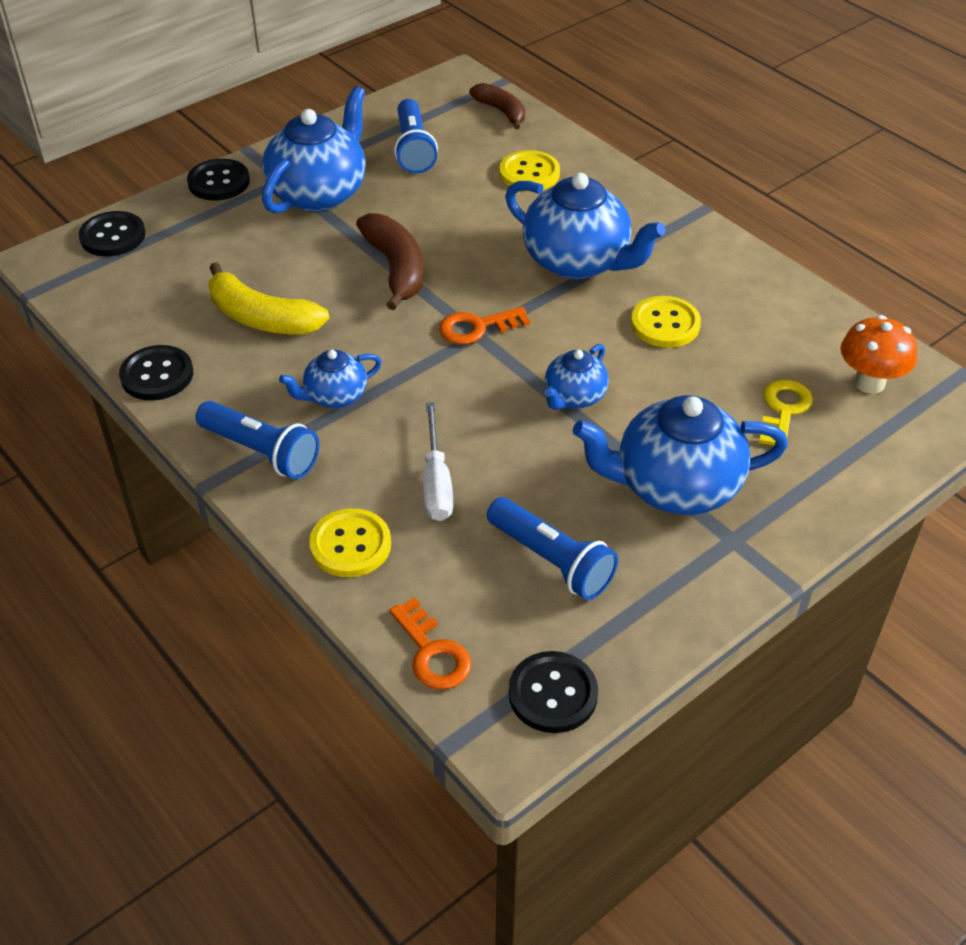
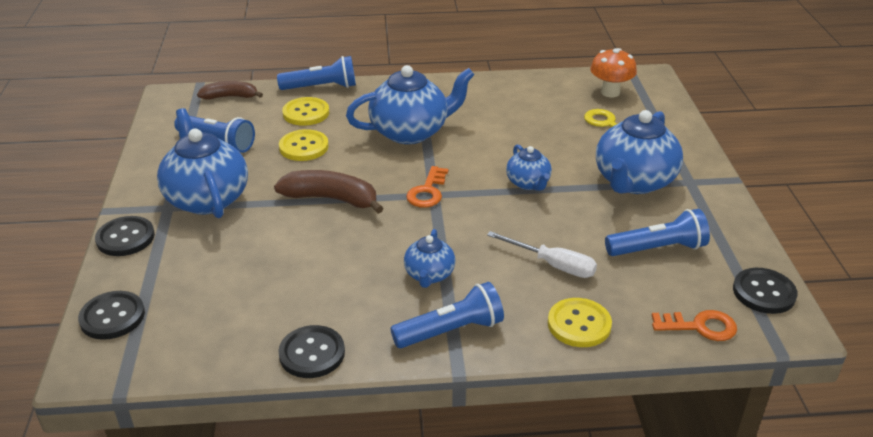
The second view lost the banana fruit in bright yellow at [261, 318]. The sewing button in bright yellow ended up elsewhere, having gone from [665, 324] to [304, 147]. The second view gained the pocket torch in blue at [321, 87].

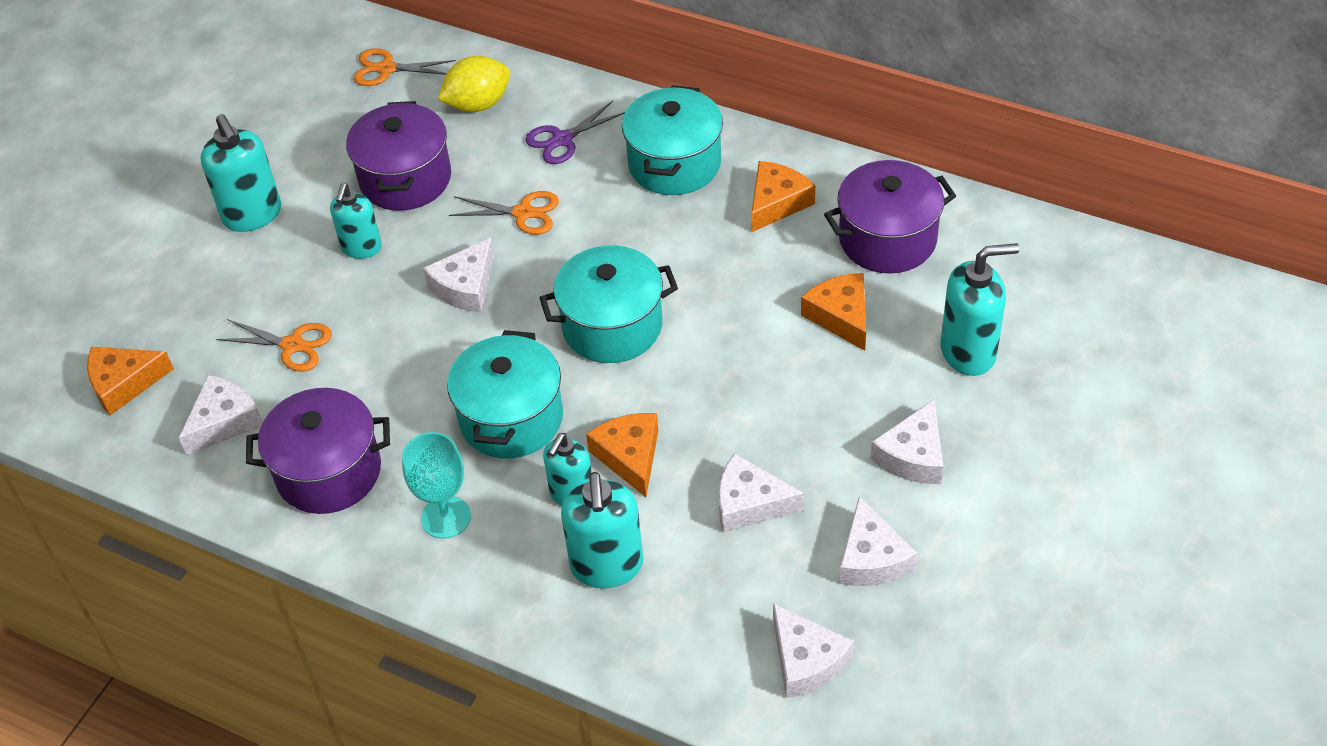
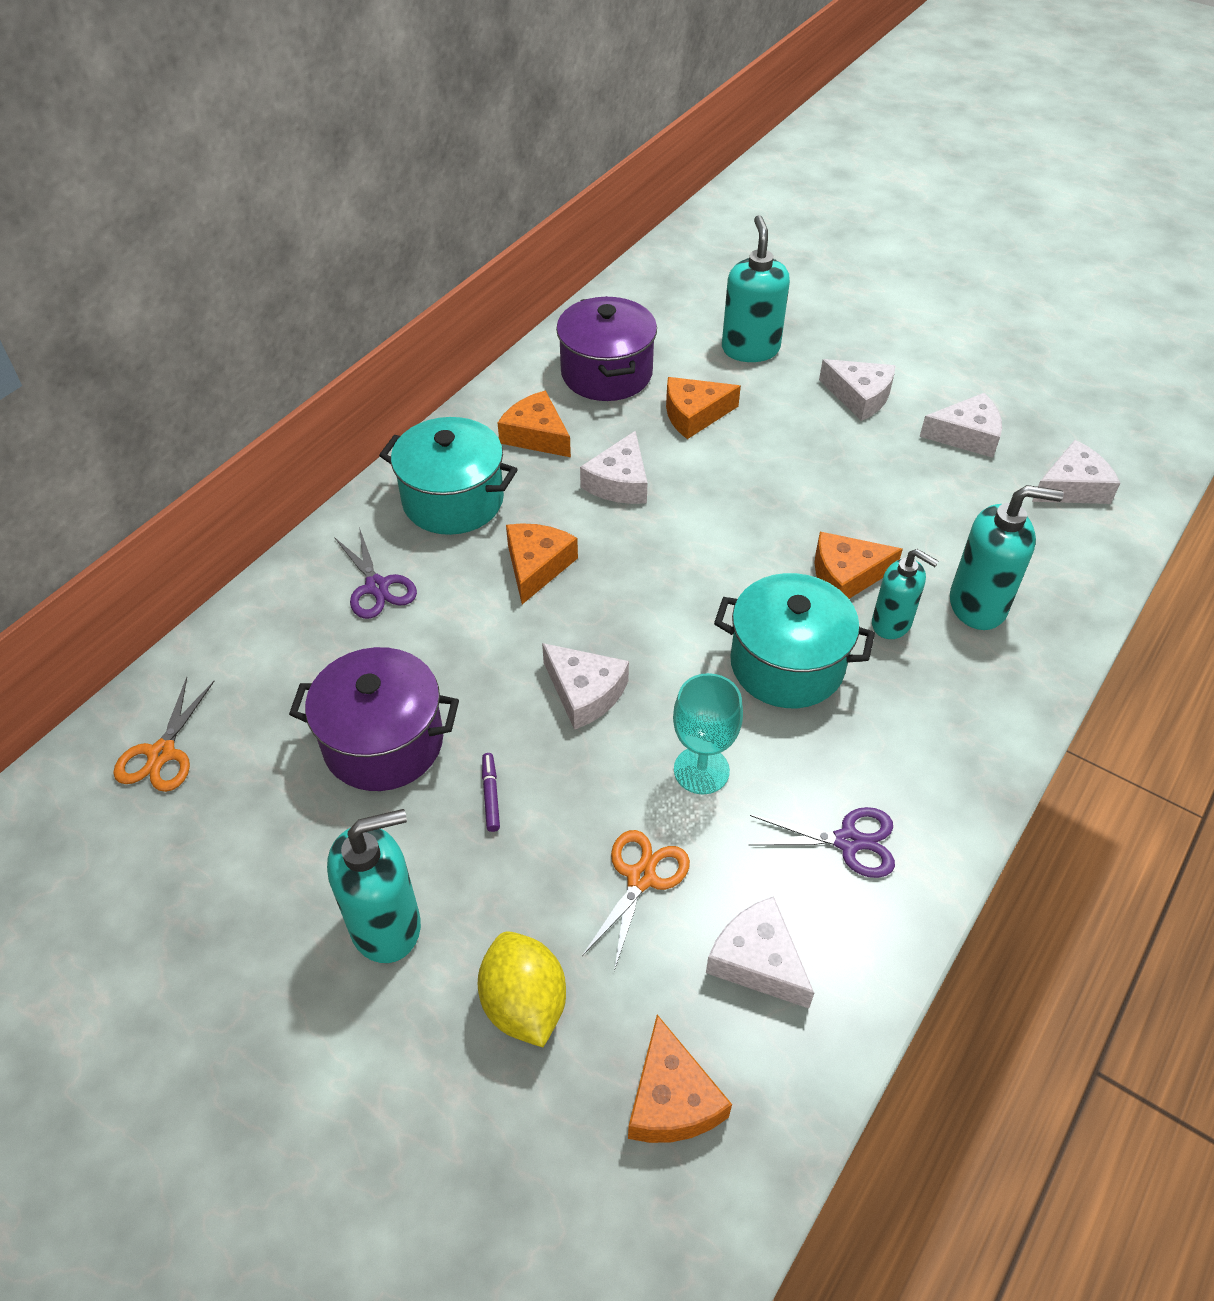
The citrus fruit in bright yellow ended up elsewhere, having gone from [478, 104] to [524, 1004]. Where the soap pump in teal stood at [361, 248], the marker in violet came to stand at [491, 795]. The second view lost the scissors in bright orange at [523, 213]. The second view lost the pot in teal at [612, 326]. Where the pot in violet stood at [329, 472], the scissors in violet came to stand at [848, 841]. The wine glass in teal ended up elsewhere, having gone from [446, 517] to [701, 770]. The cheese wedge in white ended up elsewhere, having gone from [750, 503] to [619, 482]. The second view gained the cheese wedge in bright orange at [536, 566].

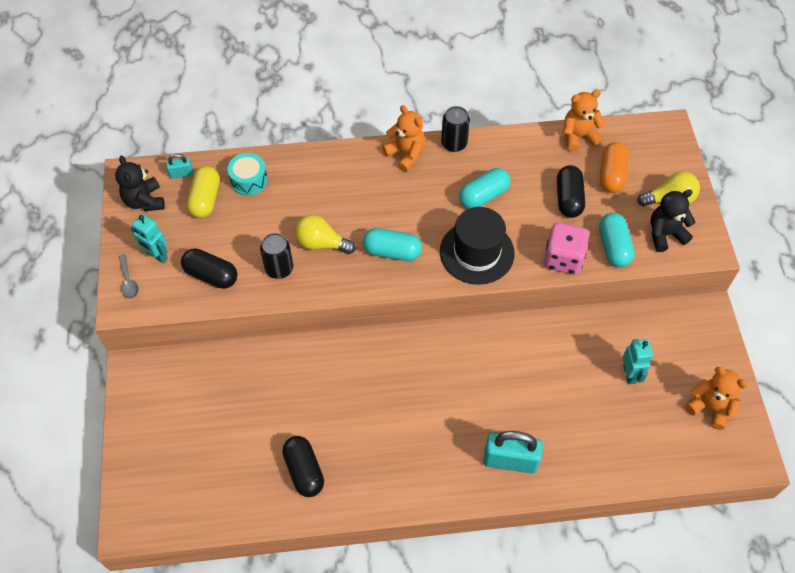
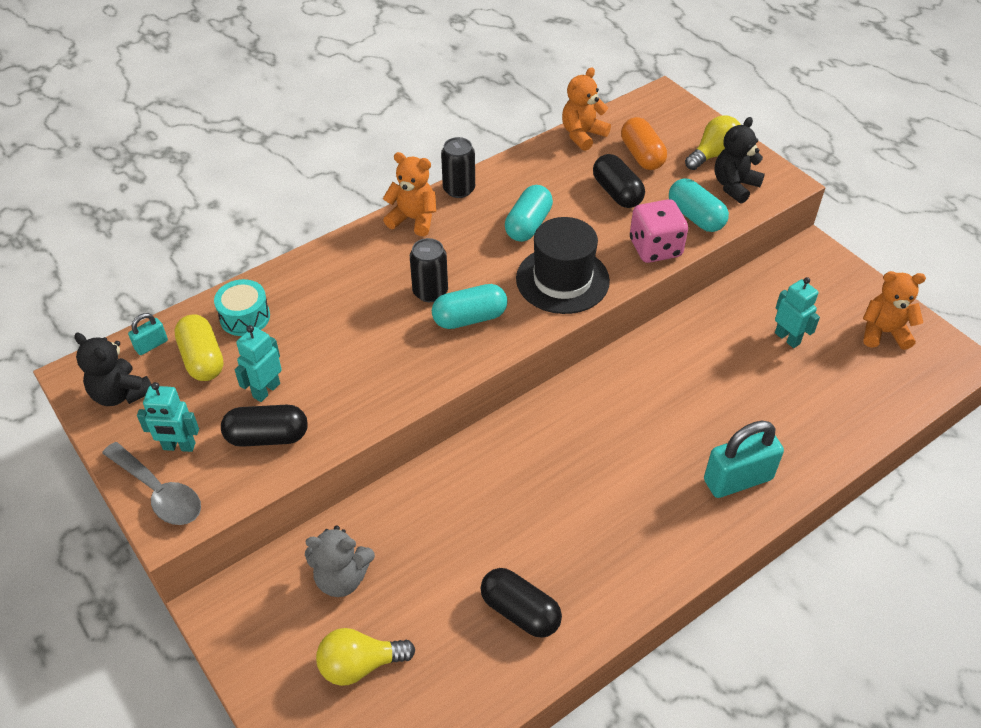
The light bulb in bright yellow ended up elsewhere, having gone from [321, 243] to [360, 665]. The soda can in jet-black ended up elsewhere, having gone from [279, 269] to [430, 292]. The size of the tablespoon in gray at [128, 281] changed by a factor of 1.73. The second view gained the robot in teal at [266, 390]. The second view gained the stuffed bear in gray at [342, 578].

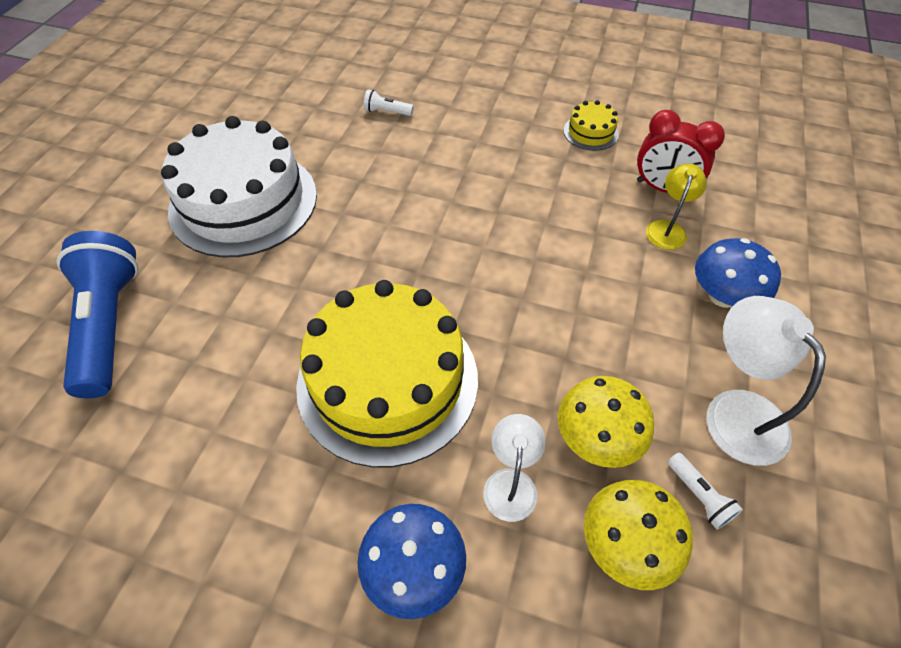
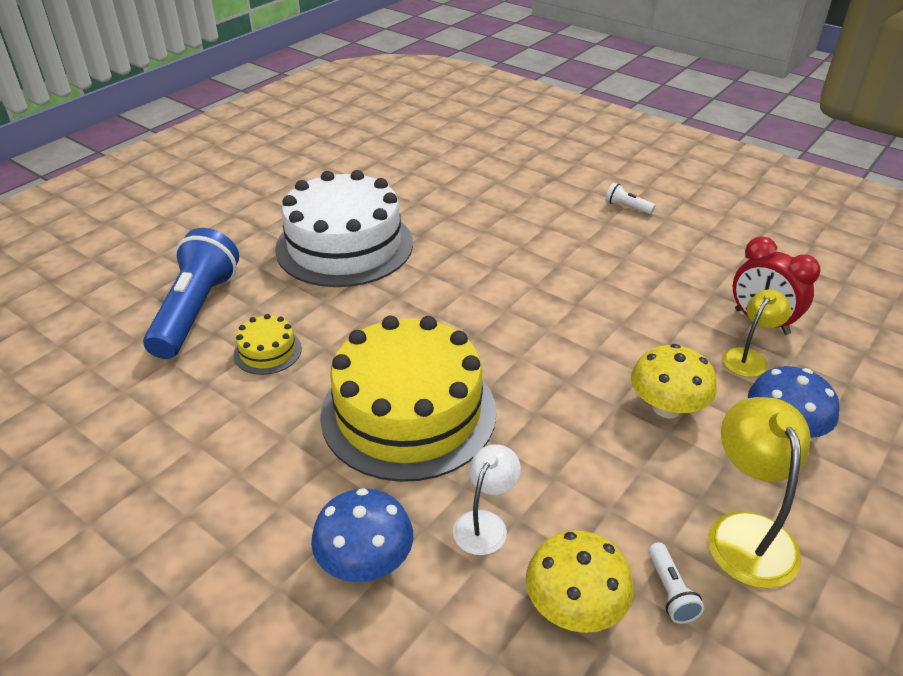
The pocket torch in white ended up elsewhere, having gone from [387, 112] to [627, 207]. The cake in bright yellow ended up elsewhere, having gone from [590, 132] to [267, 351]. What was the lamp in white at [735, 411] turned into the lamp in bright yellow at [746, 532]. The mushroom in bright yellow ended up elsewhere, having gone from [597, 437] to [667, 407].

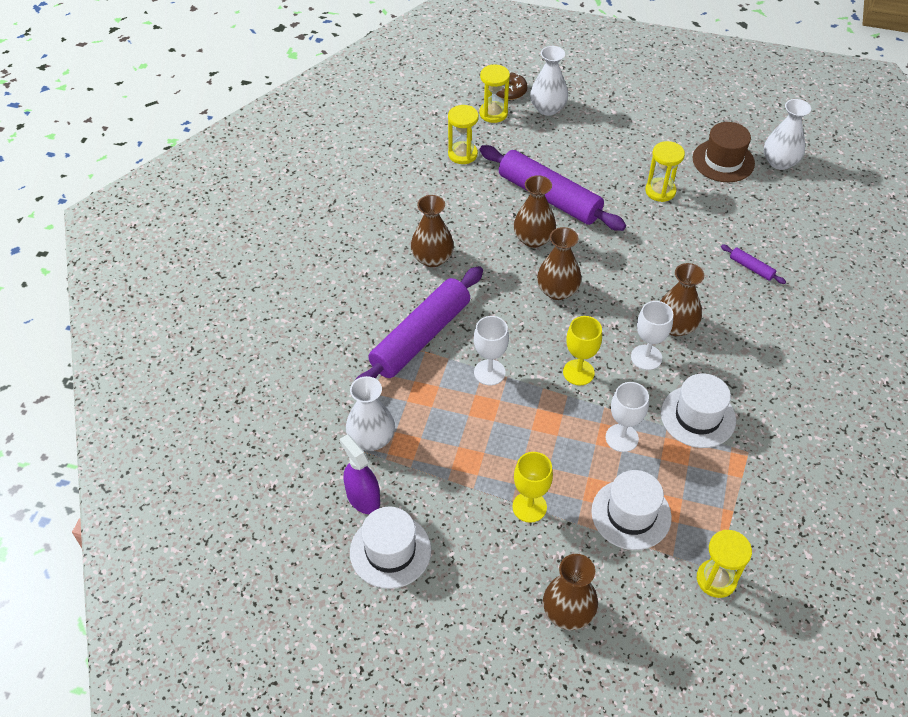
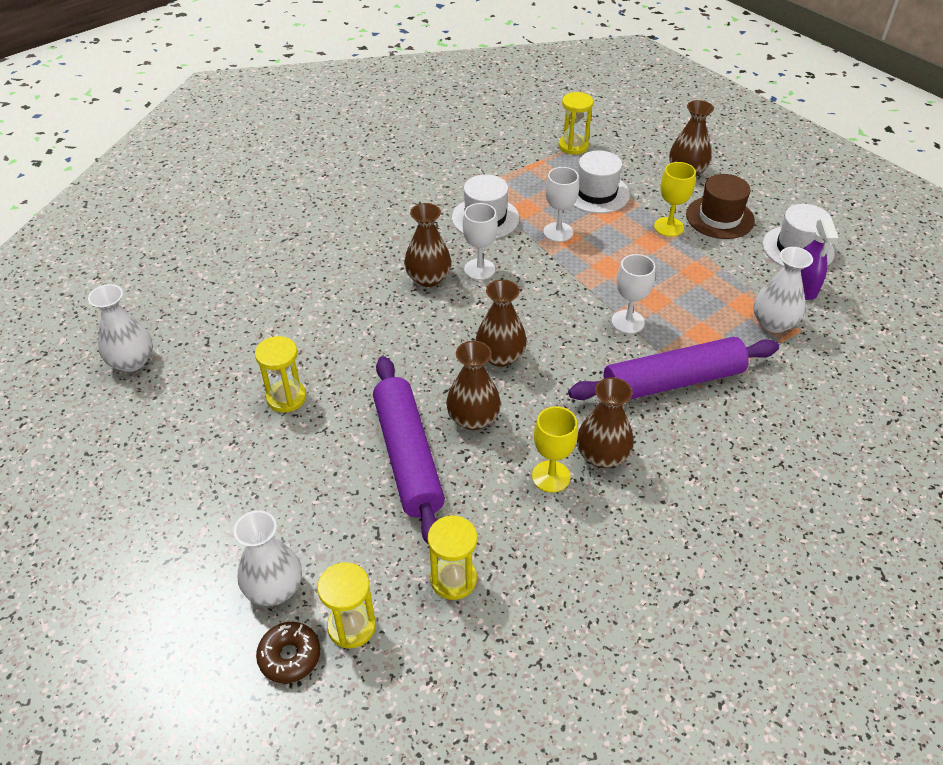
The tall hat in dark brown ended up elsewhere, having gone from [723, 161] to [720, 217]. The second view lost the rolling pin in violet at [751, 268]. The wine glass in bright yellow ended up elsewhere, having gone from [578, 372] to [551, 476].

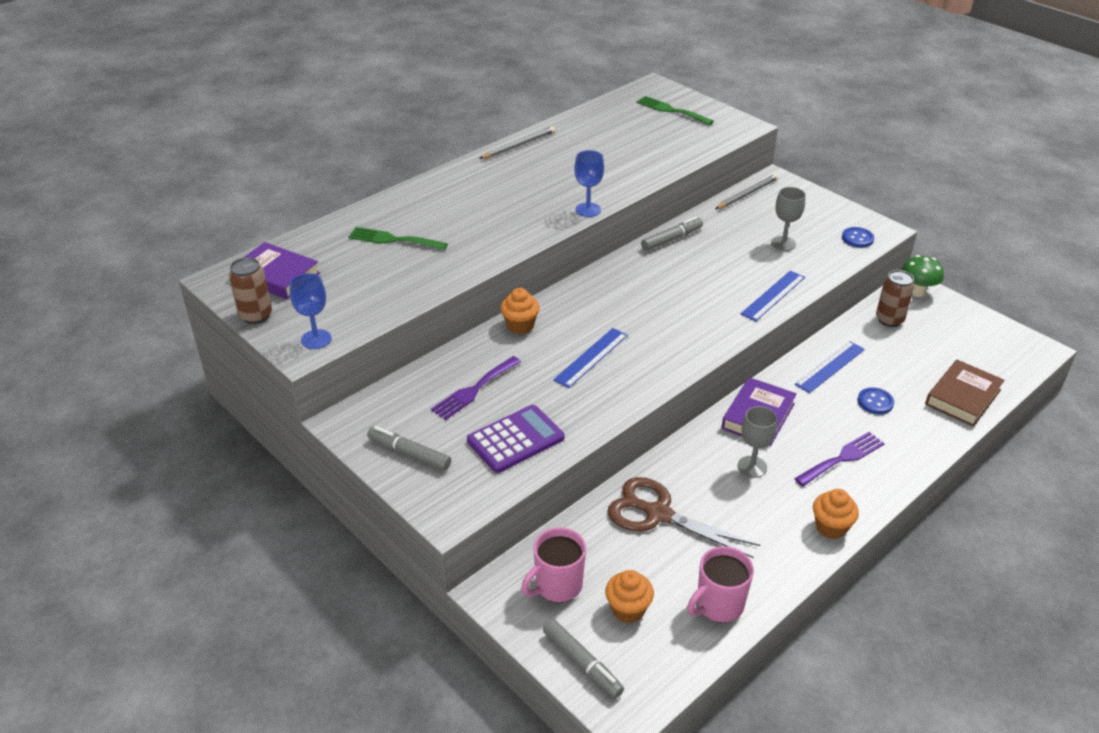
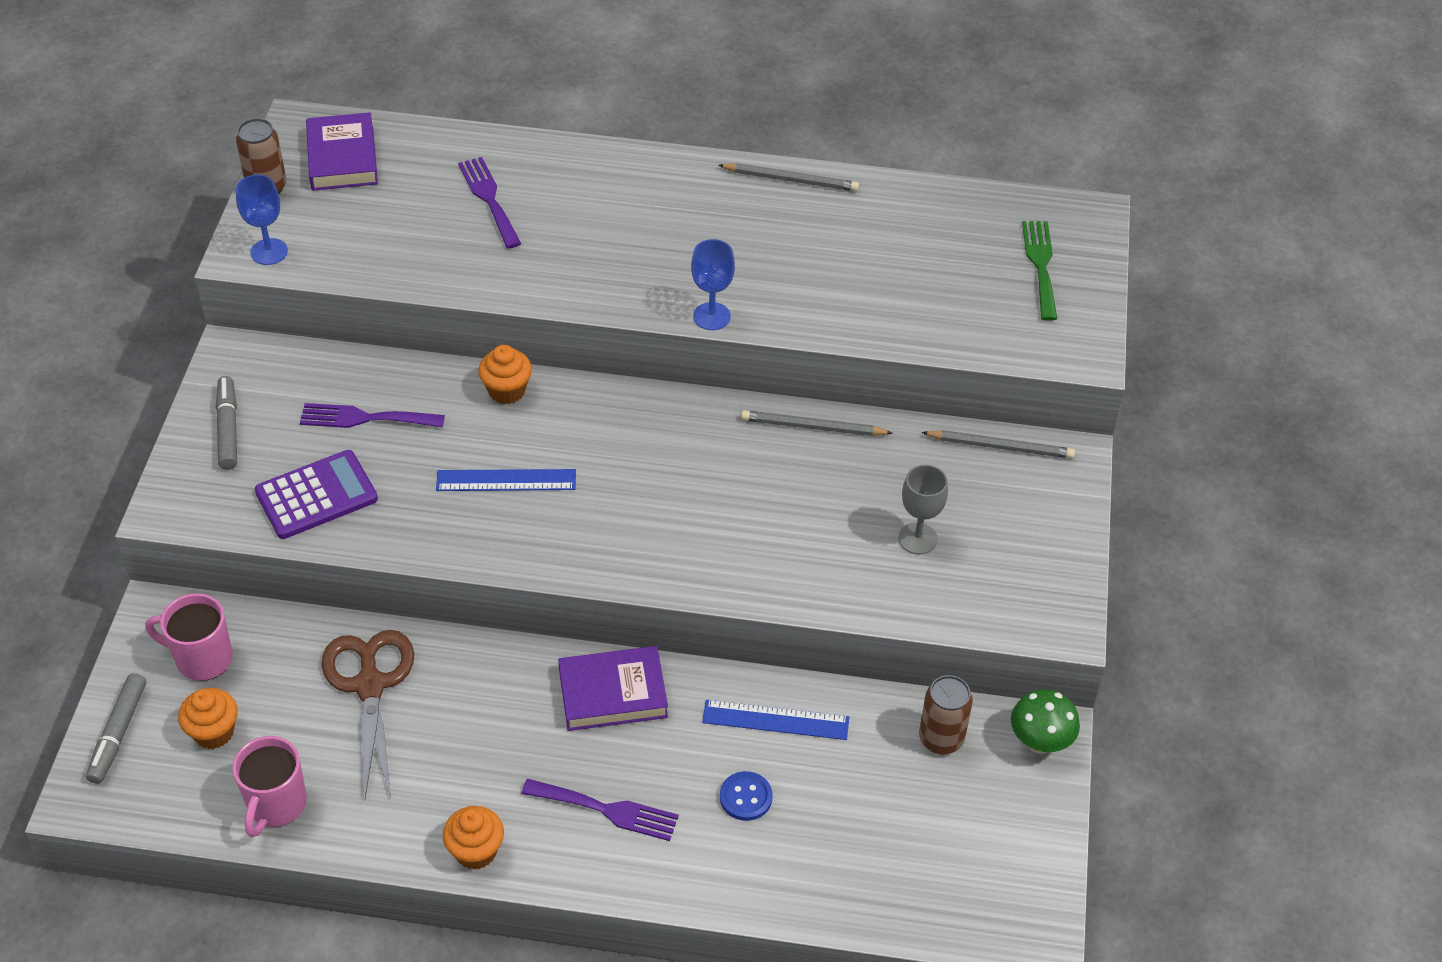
Where the marker in gray stood at [671, 239], the wooden pencil in gray came to stand at [812, 427]. What was the dinner fork in leaf-green at [393, 240] turned into the dinner fork in violet at [489, 199]. The second view lost the sewing button in blue at [857, 238]. The second view lost the straightedge in blue at [773, 295]. The second view lost the hardback in dark brown at [962, 397]. The pocket calculator in violet at [515, 439] ended up facing another way, 45 degrees counterclockwise from before. The second view lost the wine glass in gray at [752, 467]. The mug in pink at [718, 605] ended up facing another way, 90 degrees counterclockwise from before.

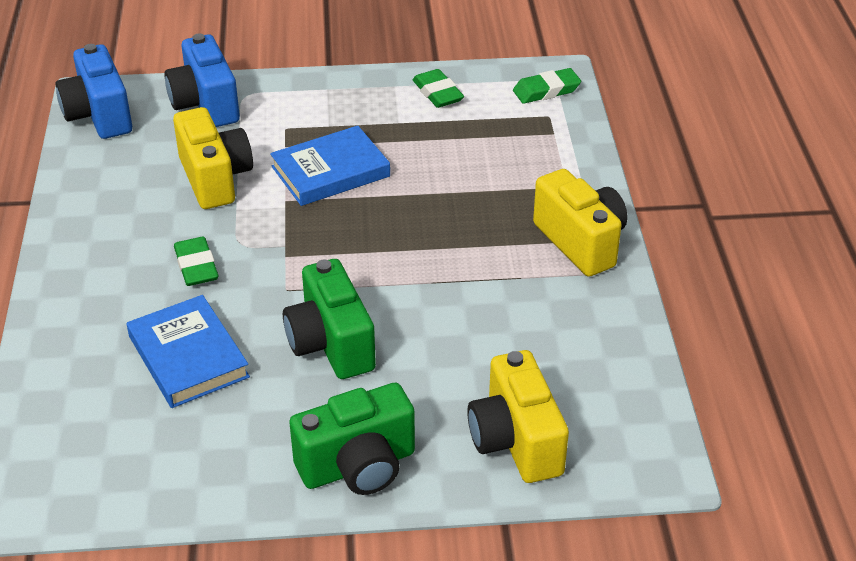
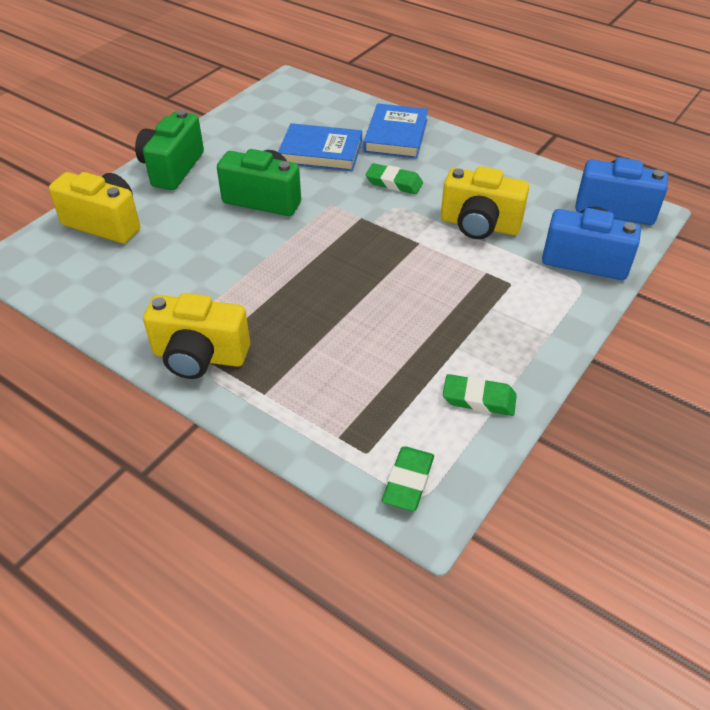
The hardback in blue ended up elsewhere, having gone from [330, 171] to [396, 135].

